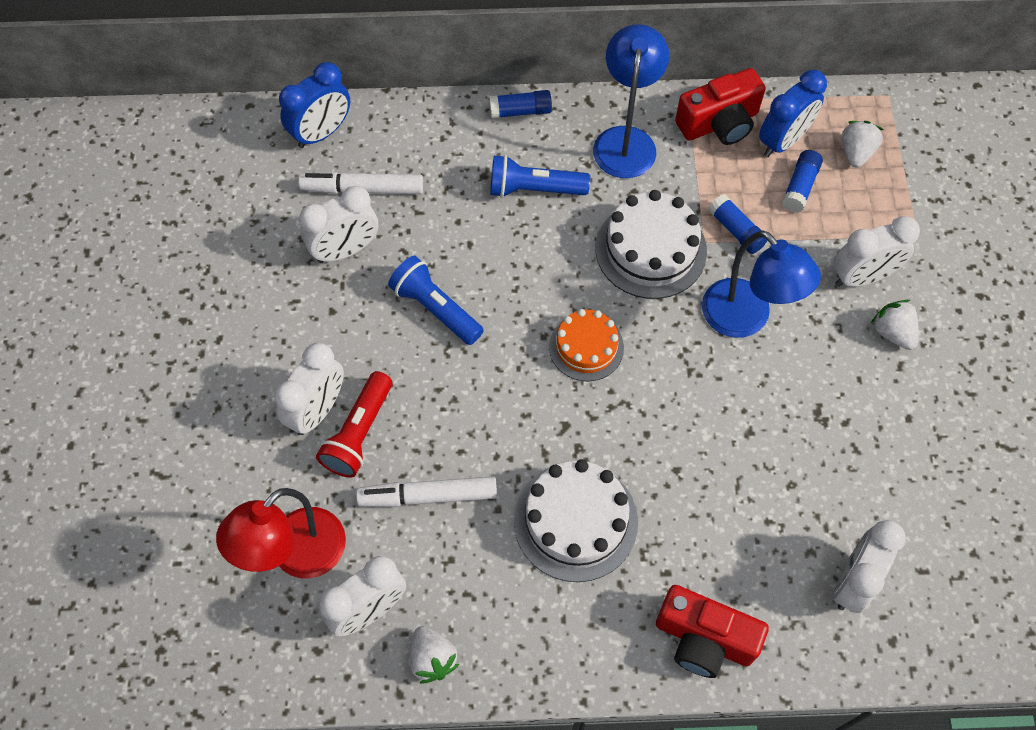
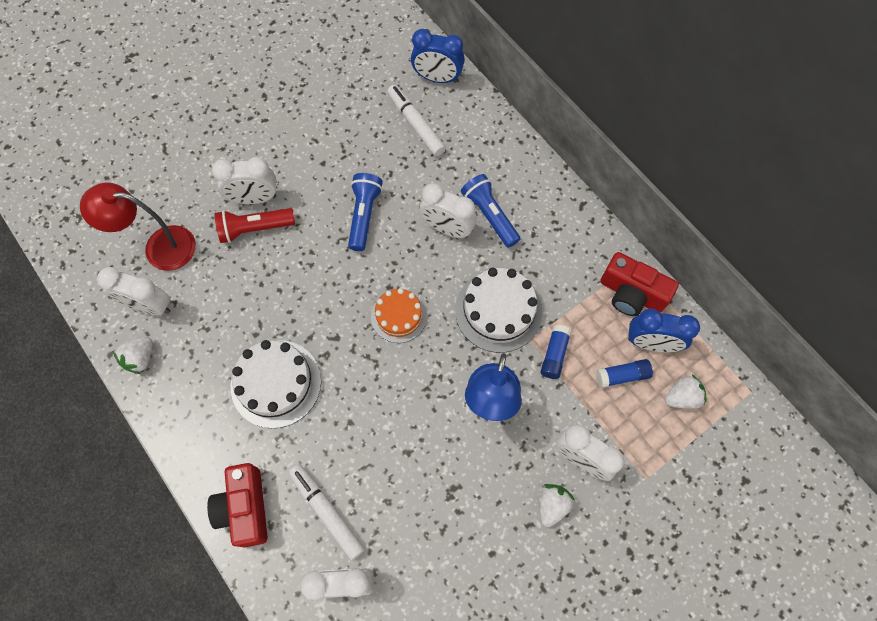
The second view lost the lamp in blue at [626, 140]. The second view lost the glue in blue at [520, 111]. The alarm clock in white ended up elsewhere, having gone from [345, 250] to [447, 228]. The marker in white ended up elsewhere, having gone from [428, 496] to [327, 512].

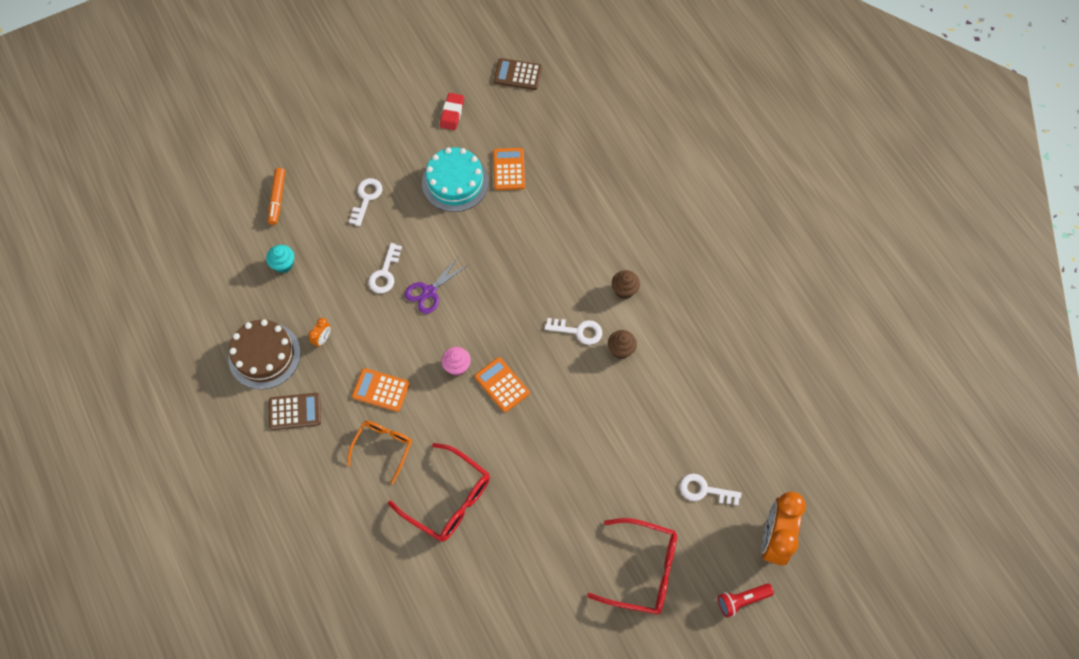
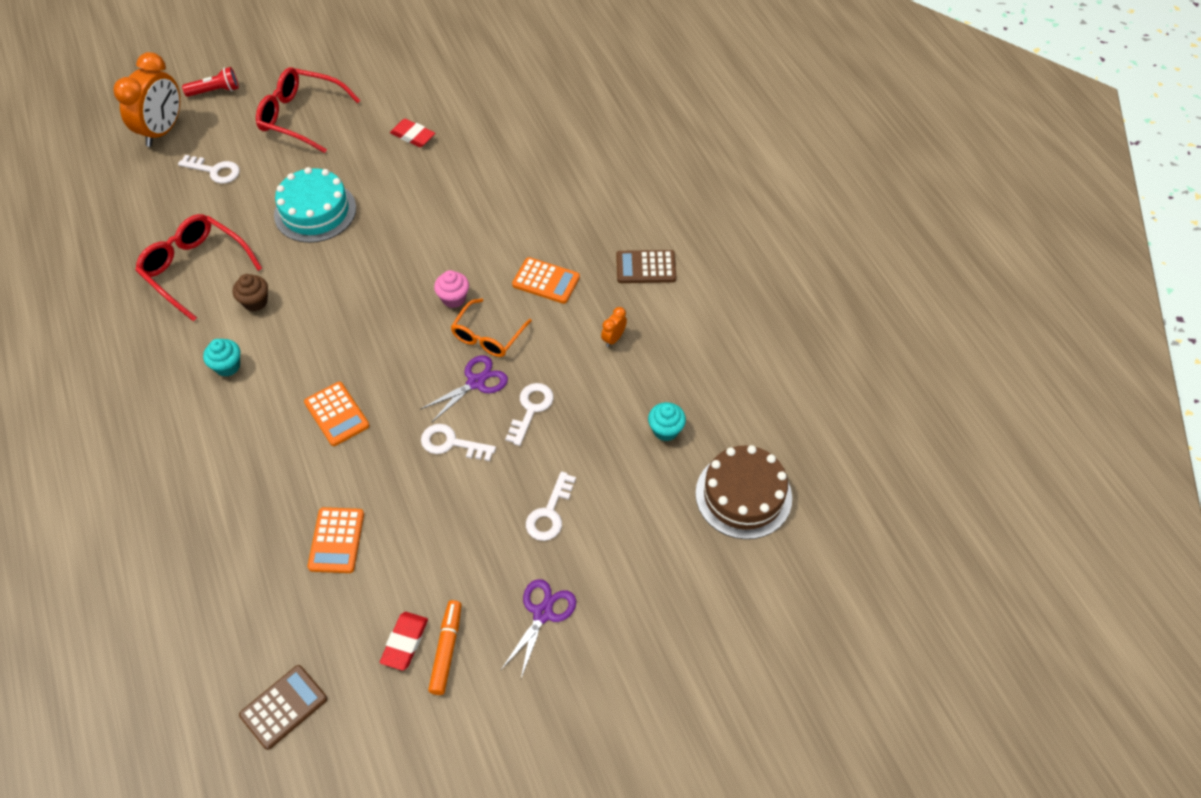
The pocket calculator in dark brown at [517, 74] ended up facing another way, 60 degrees counterclockwise from before. The cake in teal ended up elsewhere, having gone from [455, 182] to [315, 211]. The marker in bright orange ended up elsewhere, having gone from [277, 198] to [446, 650]. What was the muffin in dark brown at [624, 290] turned into the muffin in teal at [227, 366]. The key in white ended up elsewhere, having gone from [578, 331] to [451, 443]. The cake in dark brown ended up elsewhere, having gone from [264, 355] to [743, 495]. The pocket calculator in bright orange ended up elsewhere, having gone from [502, 385] to [337, 414]. The eyeglasses in bright orange ended up elsewhere, having gone from [383, 447] to [488, 336]. The eyeglasses in crimson ended up elsewhere, having gone from [448, 499] to [195, 269]. The second view gained the eraser in crimson at [413, 136]. The second view gained the scissors in violet at [543, 613].

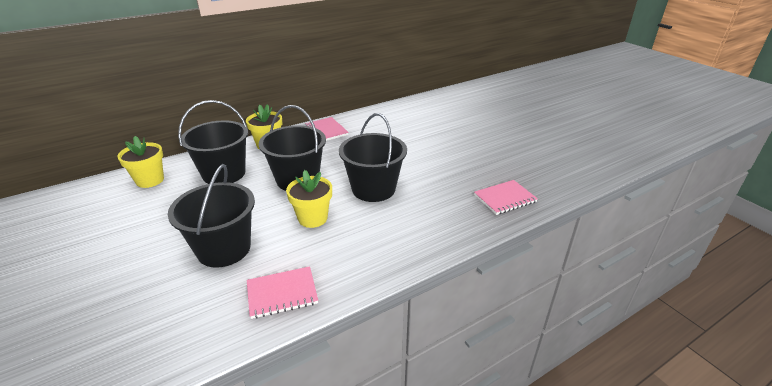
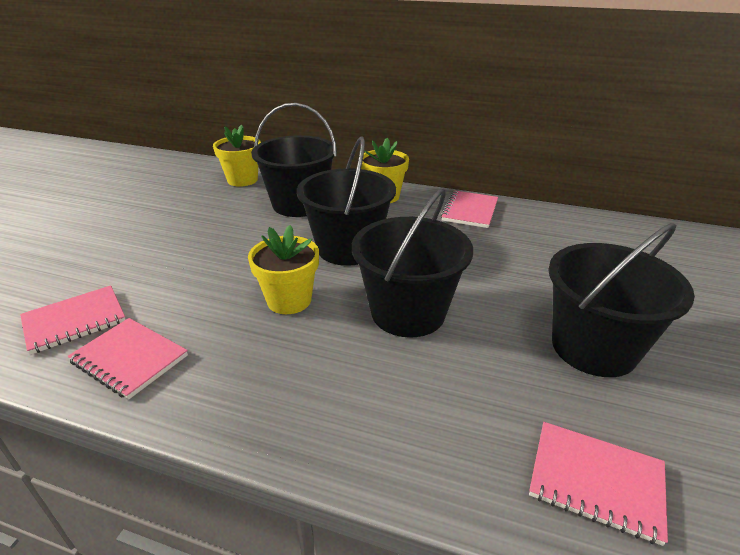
The bucket in jet-black ended up elsewhere, having gone from [224, 249] to [593, 347]. The second view gained the notepad in pink at [75, 321].

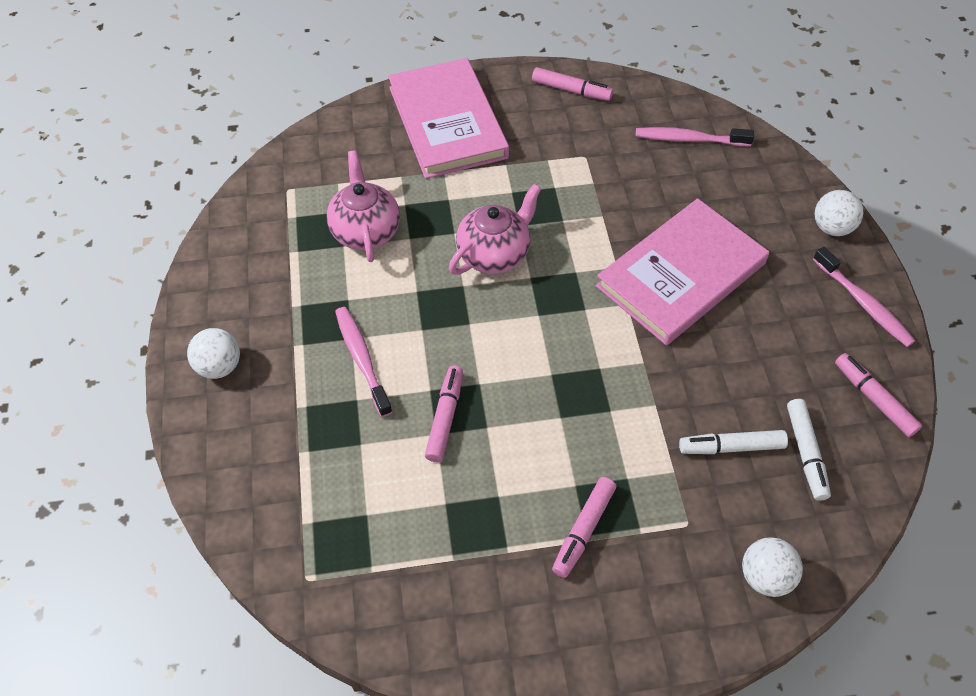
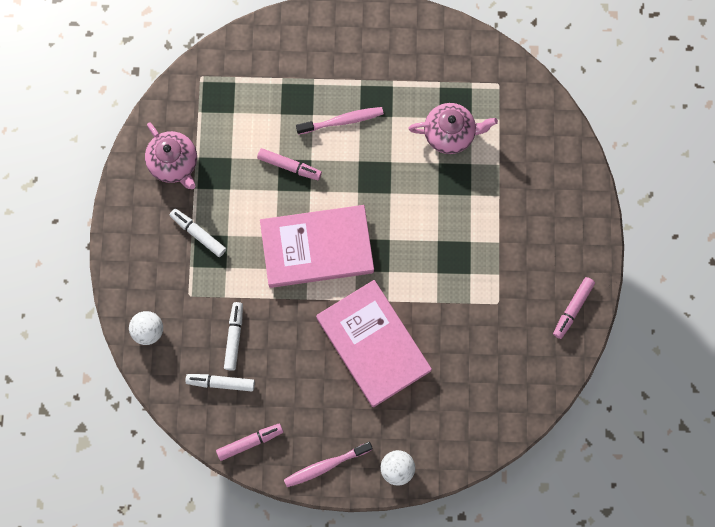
The hardback in pink ended up elsewhere, having gone from [448, 122] to [317, 248]. The second view lost the toothbrush in pink at [689, 139]. The china teapot in pink ended up elsewhere, having gone from [494, 254] to [174, 164]. The second view lost the play ball in white at [219, 366]. What was the marker in pink at [583, 530] turned into the marker in white at [198, 234].

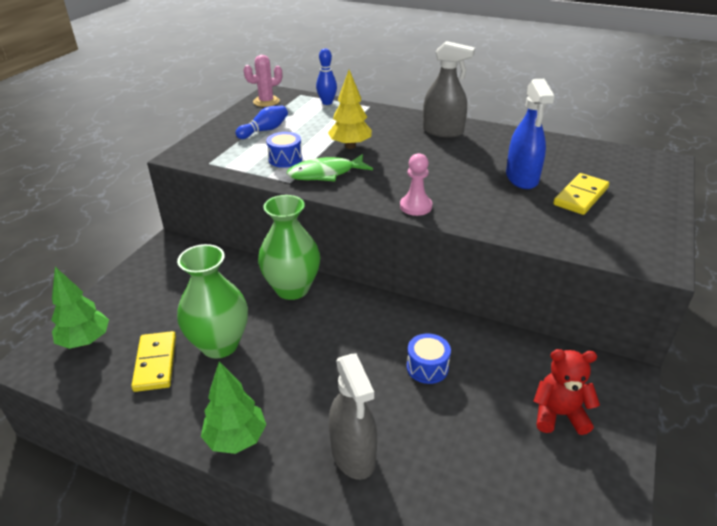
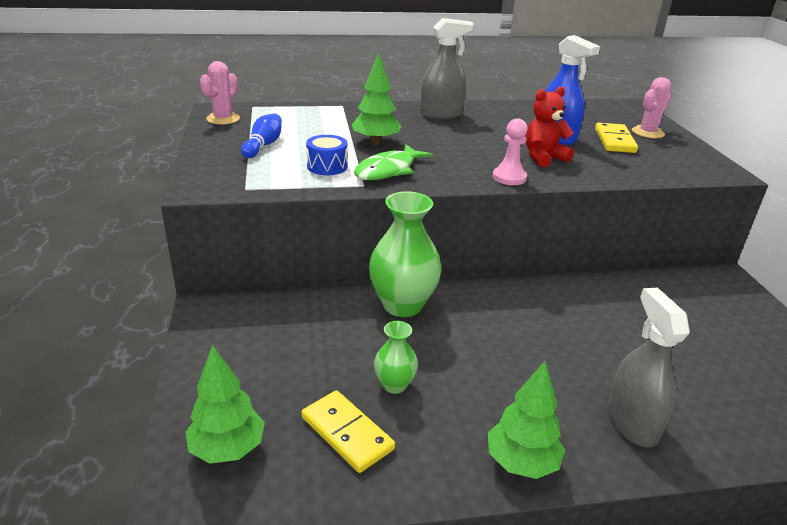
The second view lost the bowling pin in blue at [327, 102]. What was the toy tree in bright yellow at [350, 146] turned into the toy tree in leaf-green at [375, 142]. The size of the tall vase in leaf-green at [219, 344] changed by a factor of 0.52. The second view lost the drum in blue at [427, 367]. The stuffed bear in crimson ended up elsewhere, having gone from [559, 414] to [543, 157]. The spray bottle in gray at [353, 454] ended up facing another way, 135 degrees counterclockwise from before. The second view gained the cactus in pink at [648, 132].

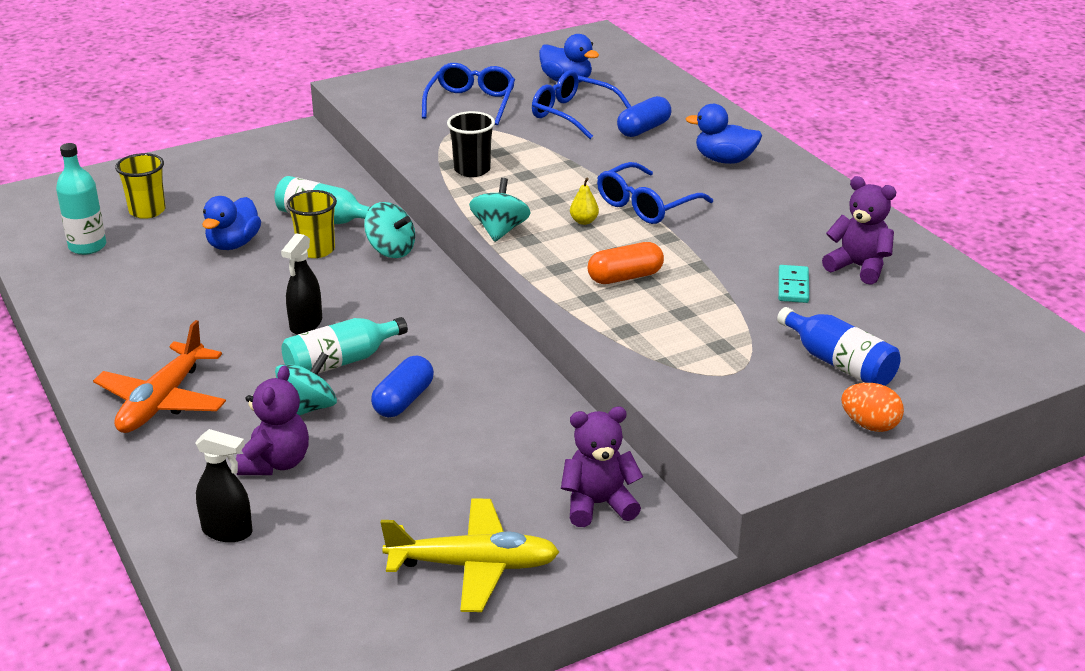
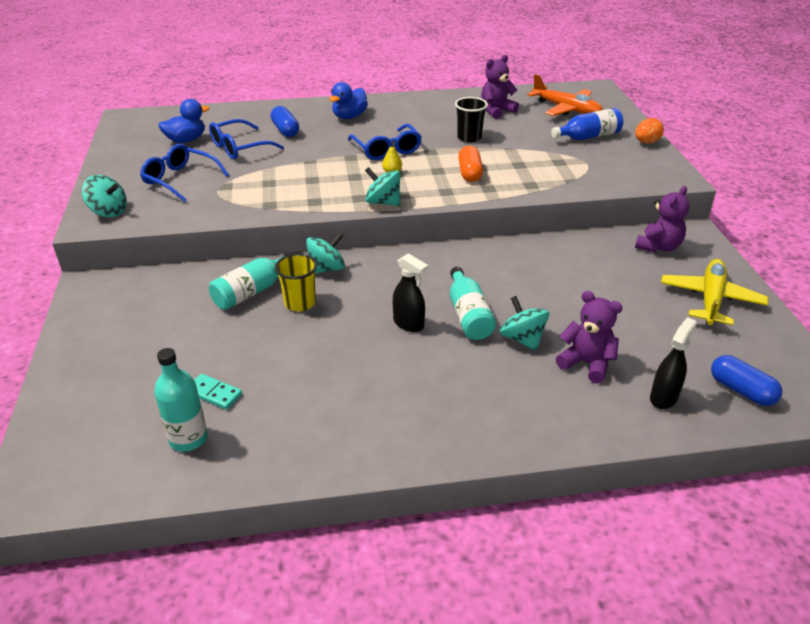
The tumbler in jet-black ended up elsewhere, having gone from [472, 170] to [469, 137]. The second view lost the tumbler in bright yellow at [147, 211]. The second view lost the toy duck in blue at [233, 244]. The domino piece in teal ended up elsewhere, having gone from [793, 286] to [214, 393]. The aeroplane in bright orange ended up elsewhere, having gone from [162, 401] to [566, 109]. The pill shape in blue ended up elsewhere, having gone from [403, 400] to [741, 390]. The stuffed bear in violet at [598, 504] ended up facing another way, 150 degrees counterclockwise from before. The second view gained the whirligig in teal at [109, 211].

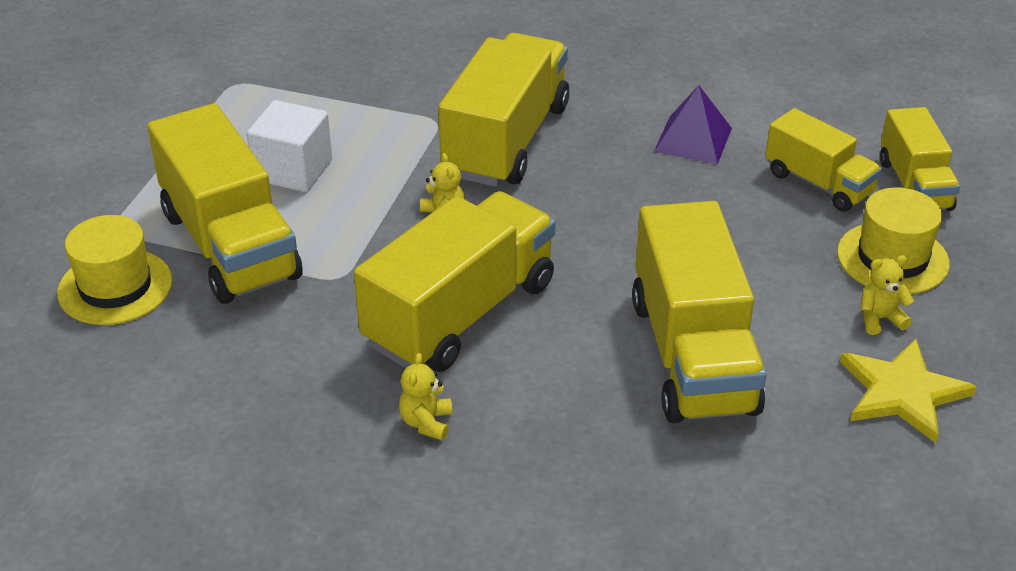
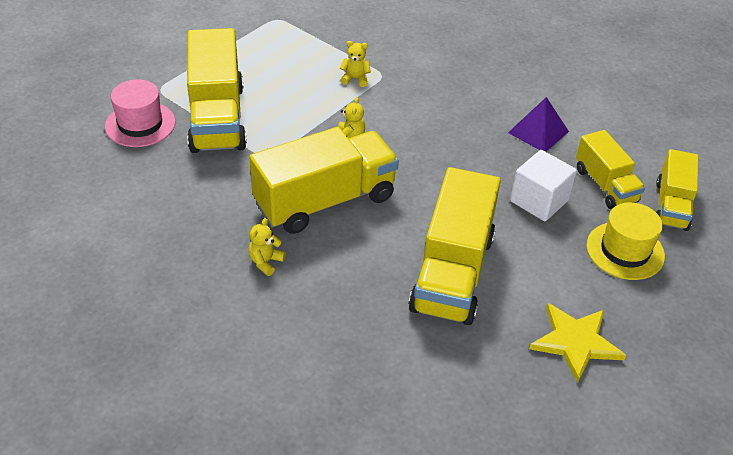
The second view lost the lorry in bright yellow at [506, 140]. The block in white ended up elsewhere, having gone from [293, 170] to [539, 201]. What was the tall hat in bright yellow at [115, 287] turned into the tall hat in pink at [140, 124]. The stuffed bear in bright yellow ended up elsewhere, having gone from [880, 319] to [355, 79].

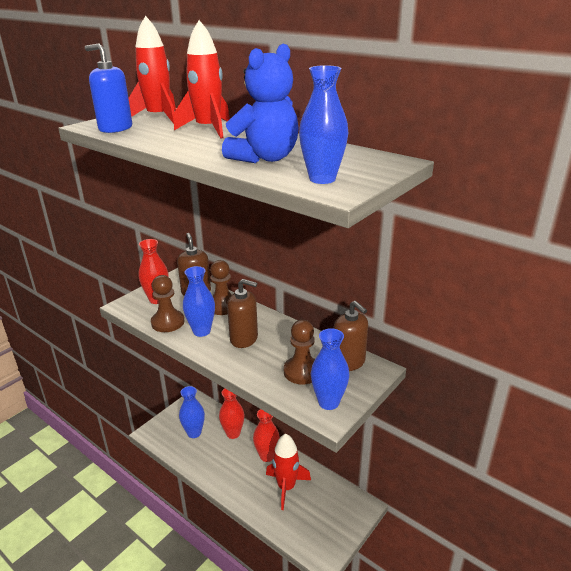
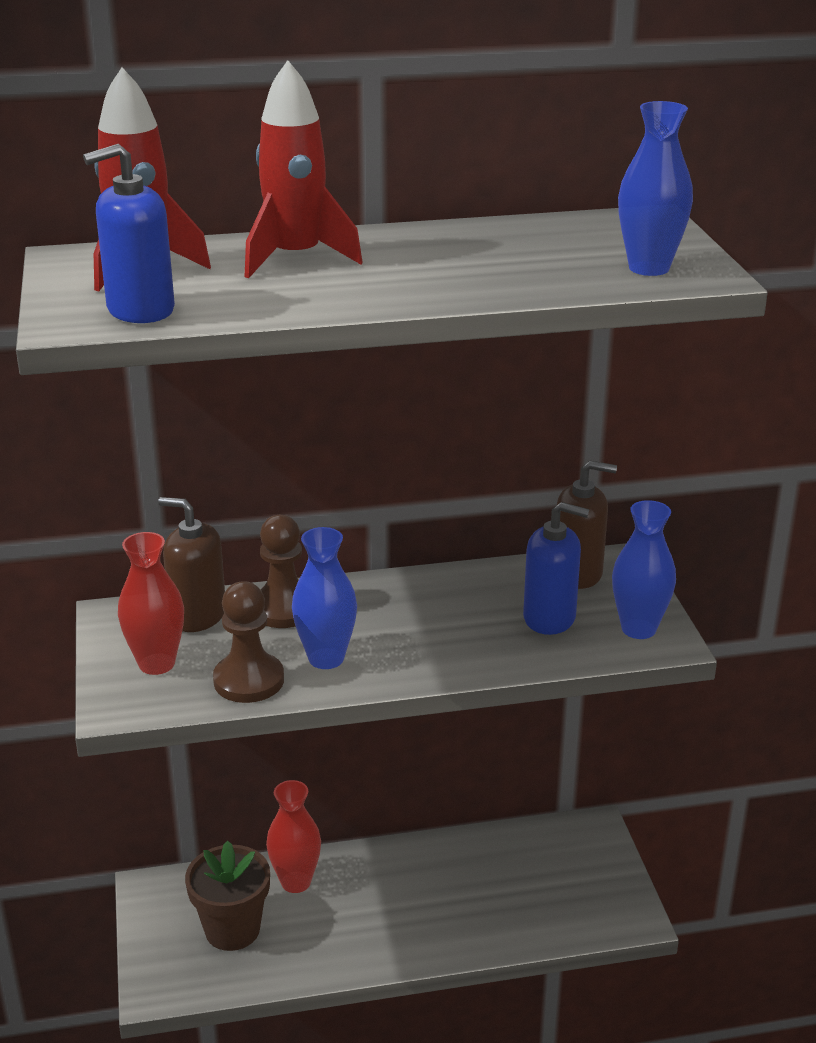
The second view lost the stuffed bear in blue at [265, 158]. The second view lost the soap pump in dark brown at [244, 339]. Where the pawn in dark brown stood at [302, 371], the soap pump in blue came to stand at [549, 618]. Where the tall vase in blue stood at [194, 433], the potted plant in dark brown came to stand at [232, 929]. The second view lost the tall vase in crimson at [267, 456]. The second view lost the rocket in crimson at [286, 487].

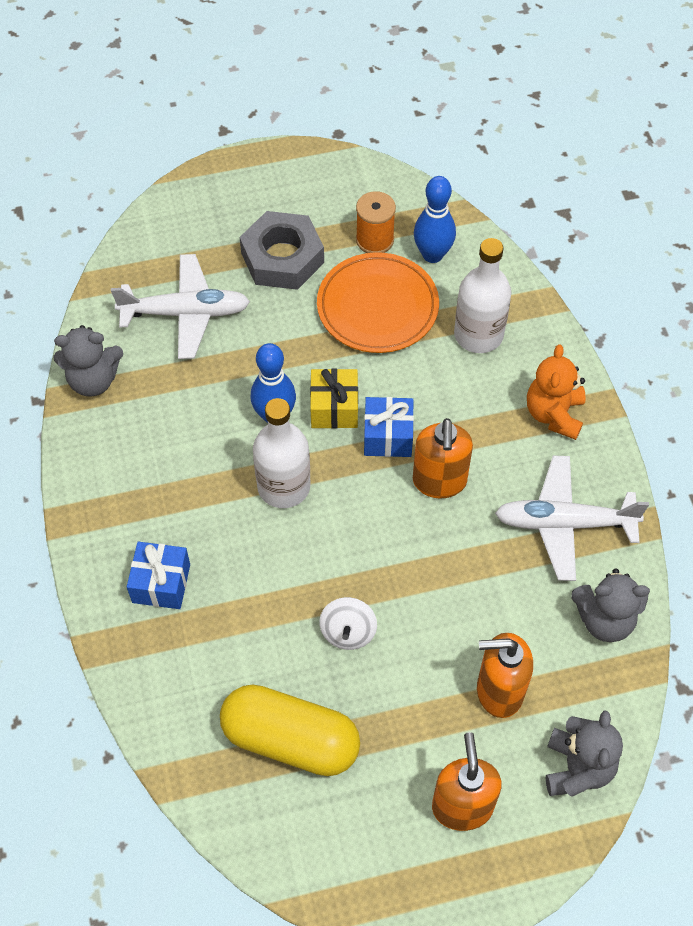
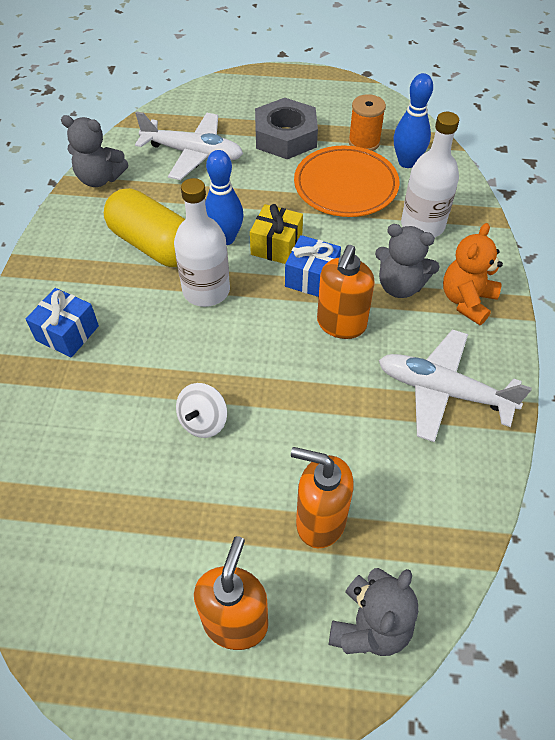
The stuffed bear in gray ended up elsewhere, having gone from [604, 619] to [400, 286]. The pill shape in bright yellow ended up elsewhere, having gone from [290, 739] to [154, 245].

